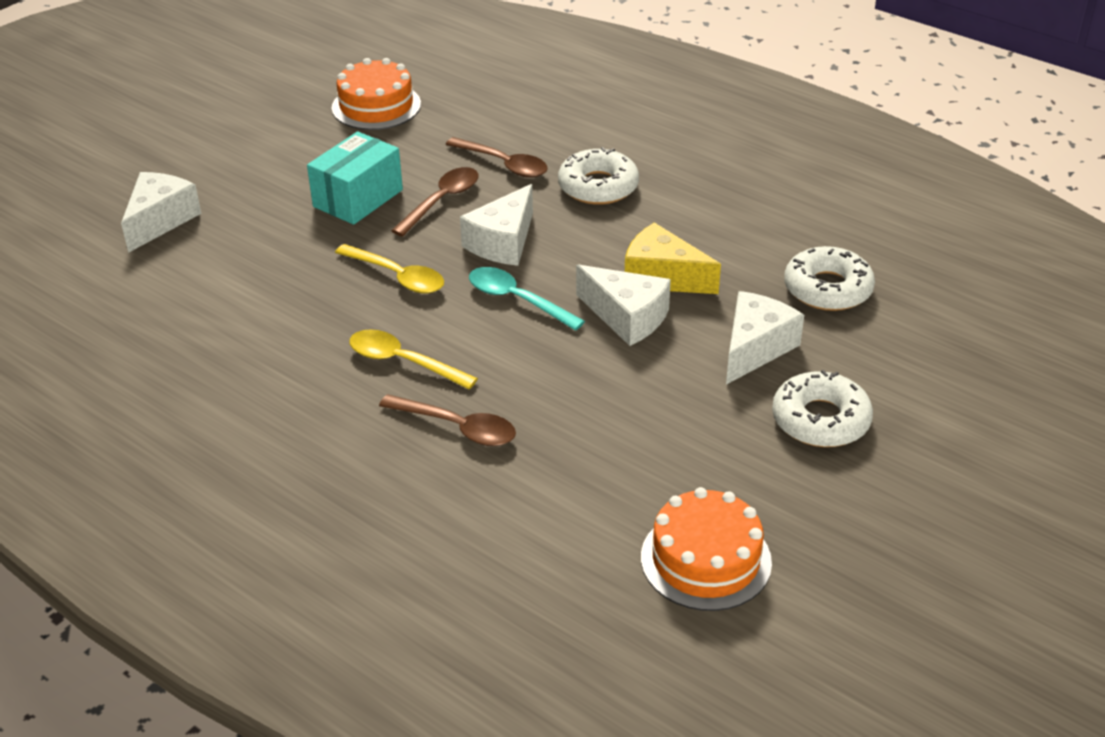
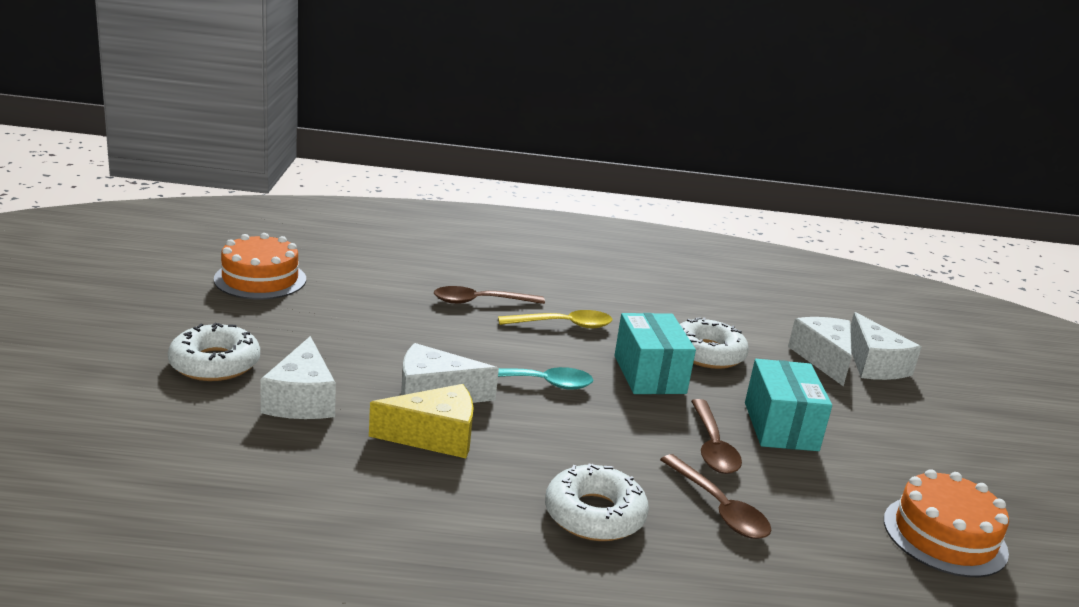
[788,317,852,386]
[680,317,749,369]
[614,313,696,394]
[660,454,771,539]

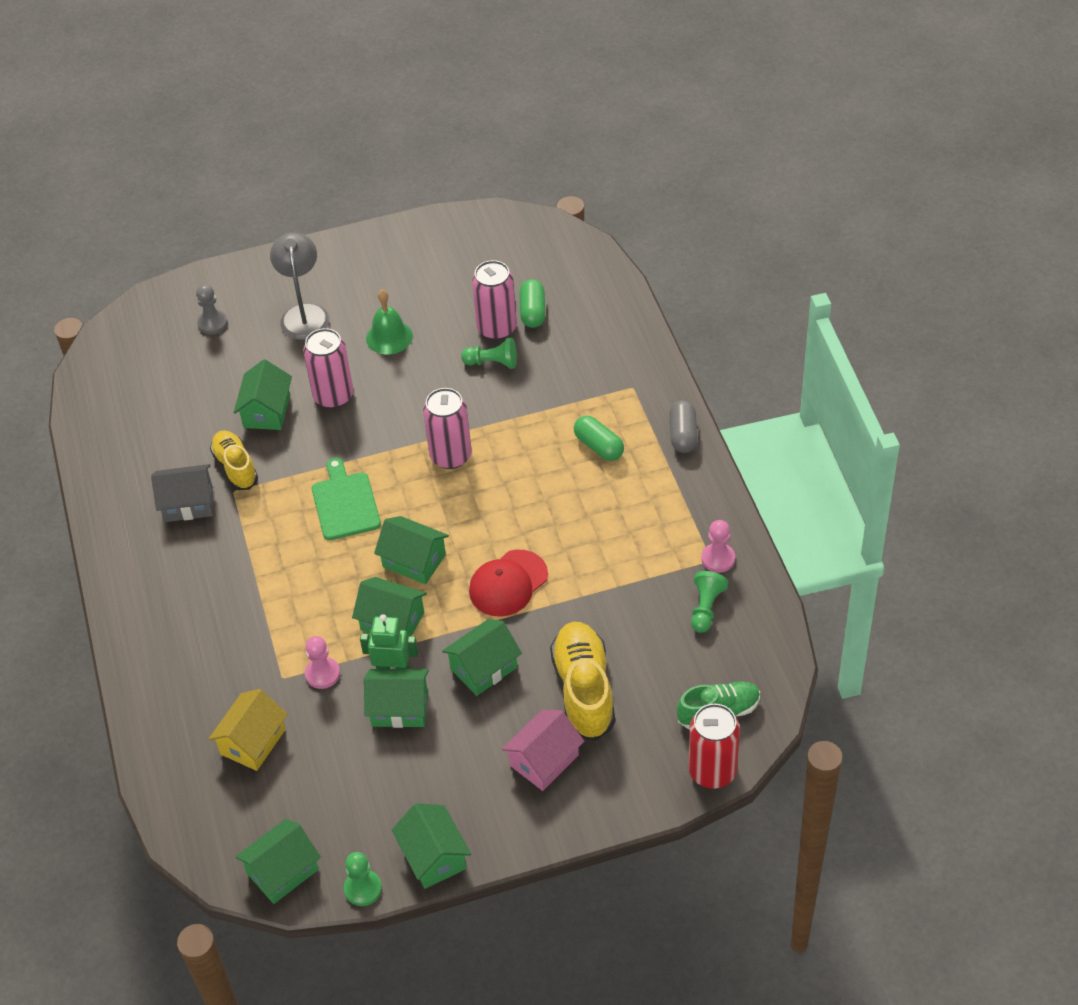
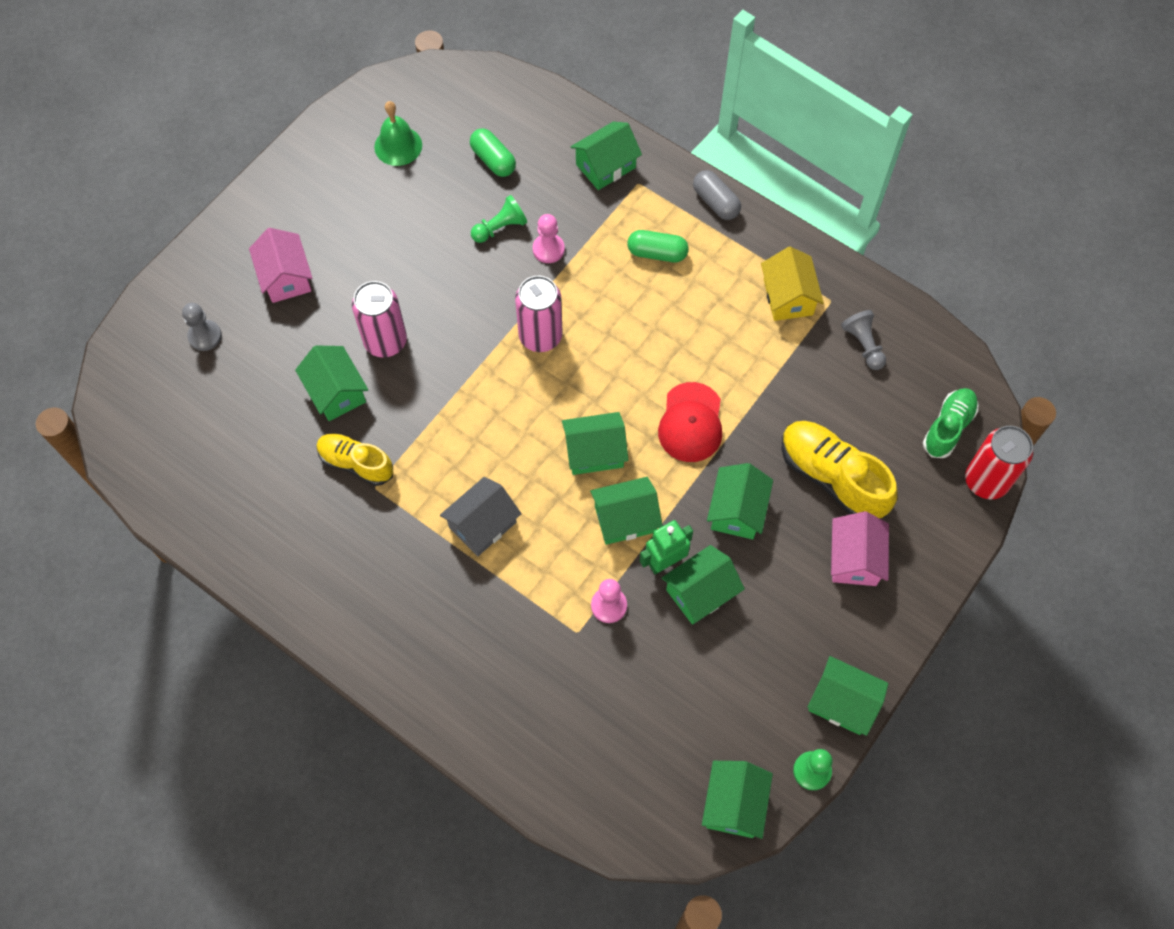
[312,457,381,540] (first image)
[472,260,517,340] (first image)
[571,122,642,190]
[440,477,522,556]
[761,247,824,321]
[374,101,422,166]
[533,214,565,263]
[249,228,312,303]
[841,310,886,370]

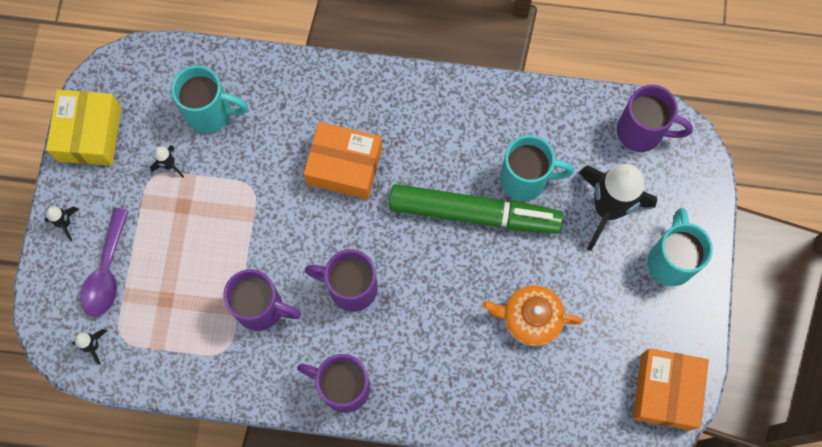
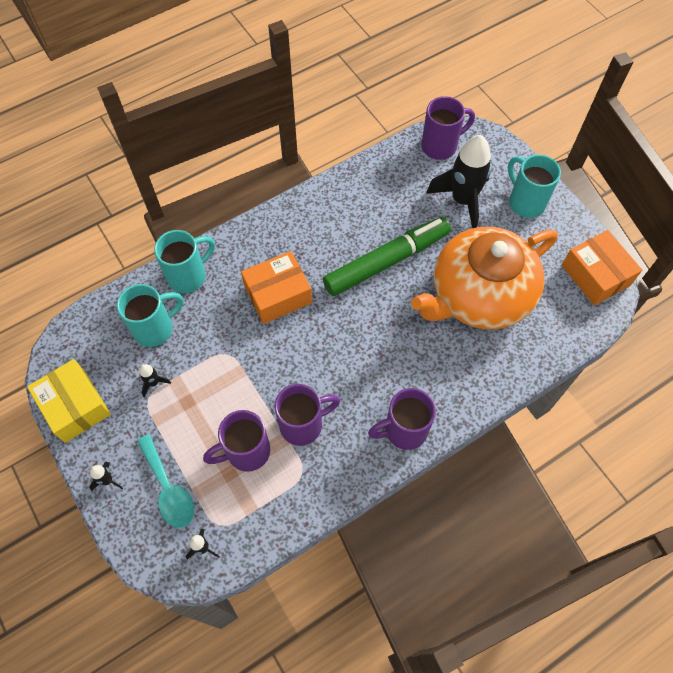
[203,410,270,472]
[154,230,215,293]
[137,434,194,528]
[411,227,558,330]

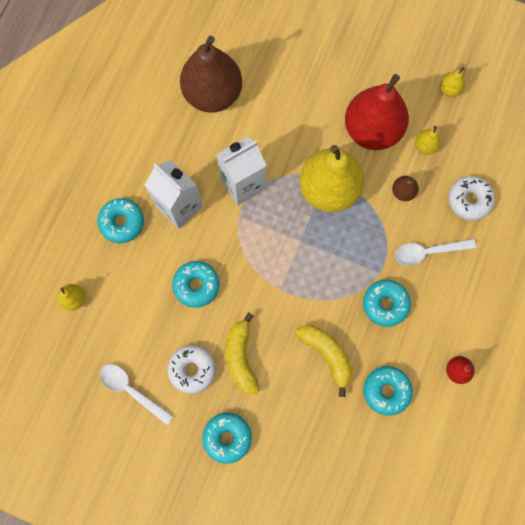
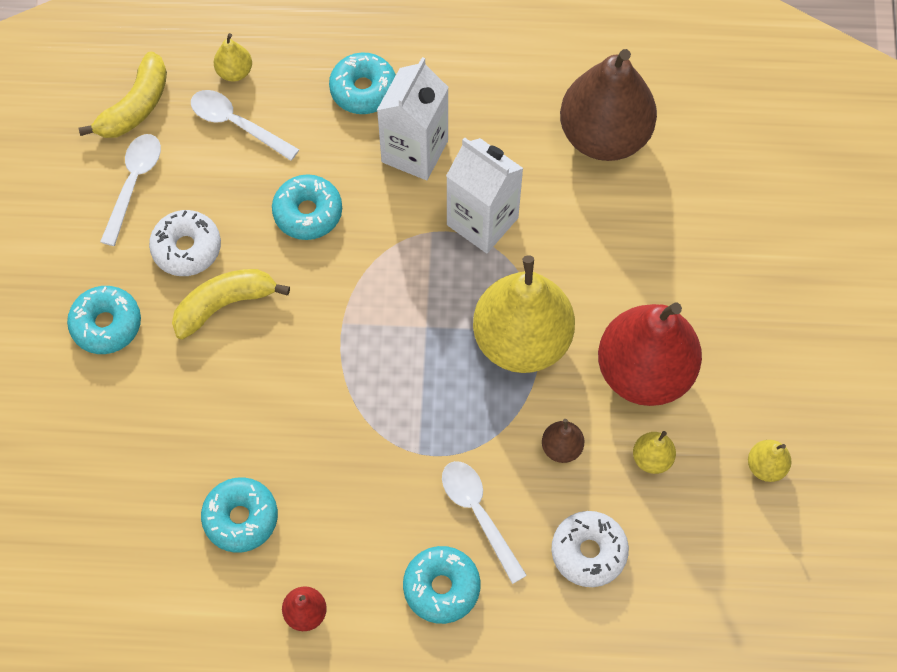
[191,90,299,161]
[79,51,167,138]
[403,546,480,624]

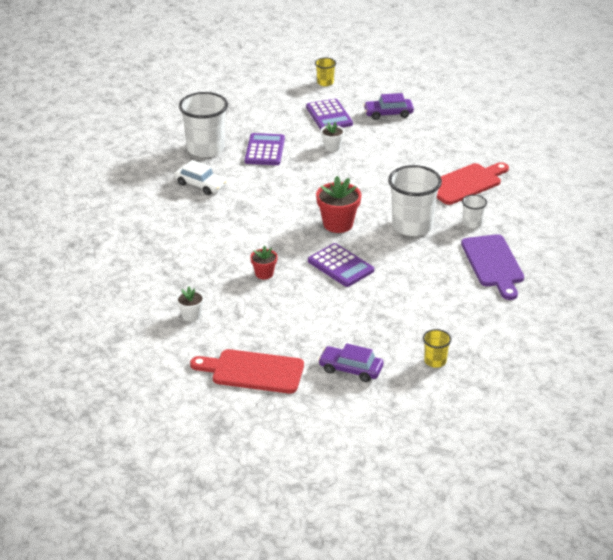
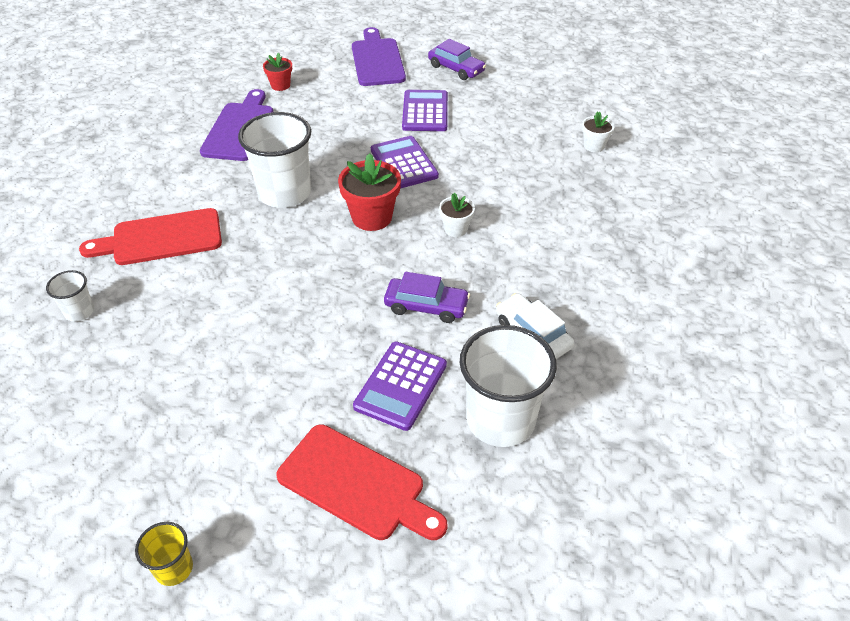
[276,424,447,540]
[263,52,292,91]
[402,90,448,131]
[439,193,475,237]
[384,272,470,323]
[46,270,94,322]
[352,27,406,86]

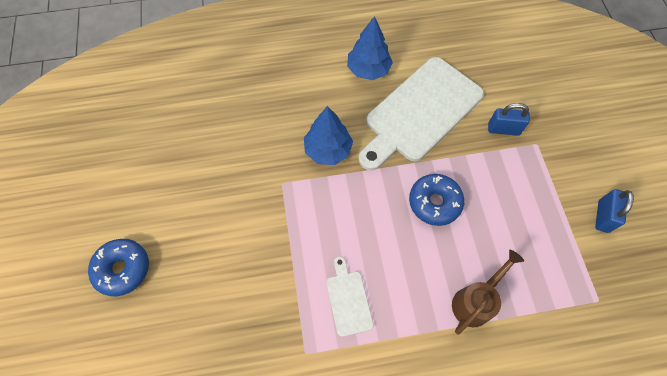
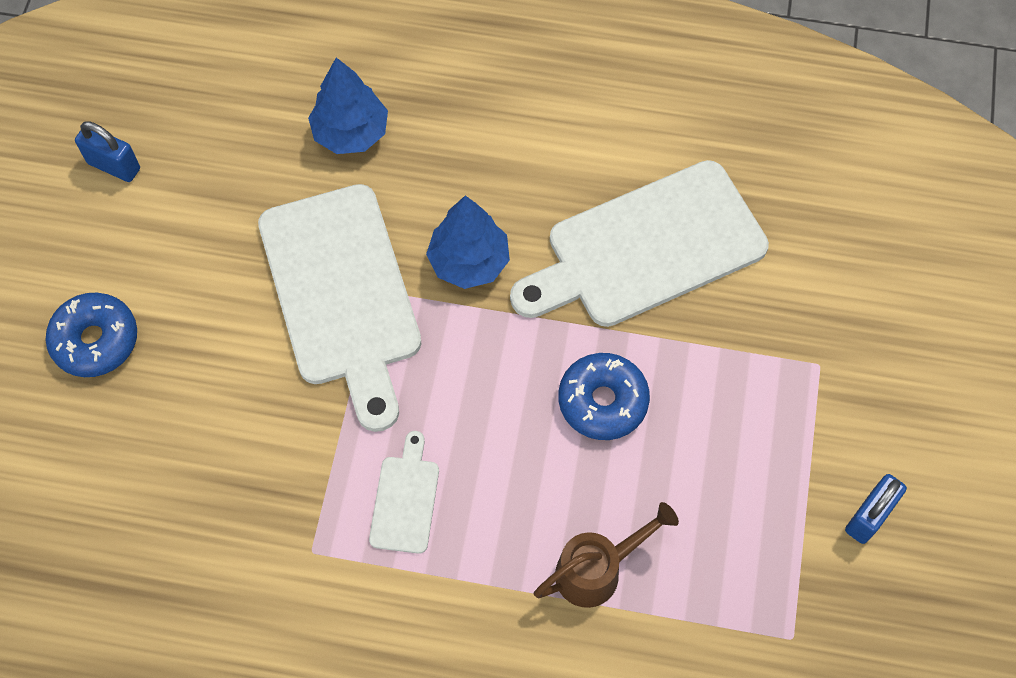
[258,184,421,432]
[308,57,388,154]
[75,121,140,182]

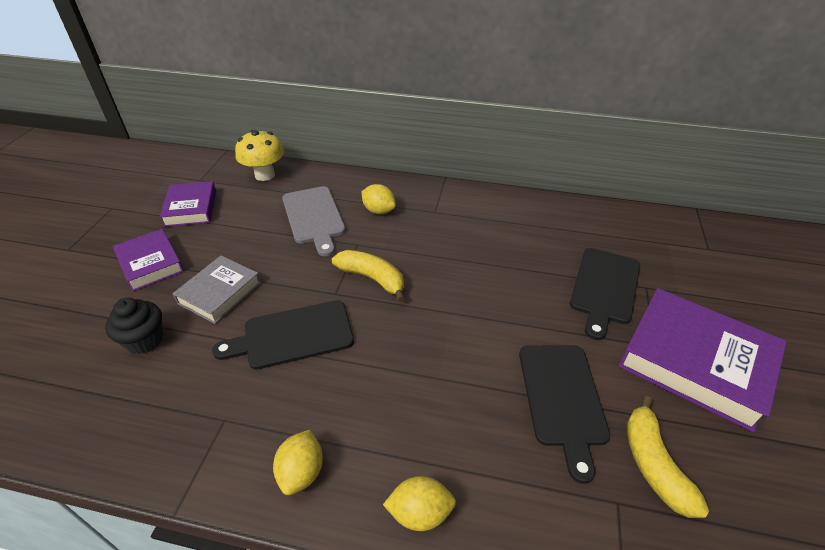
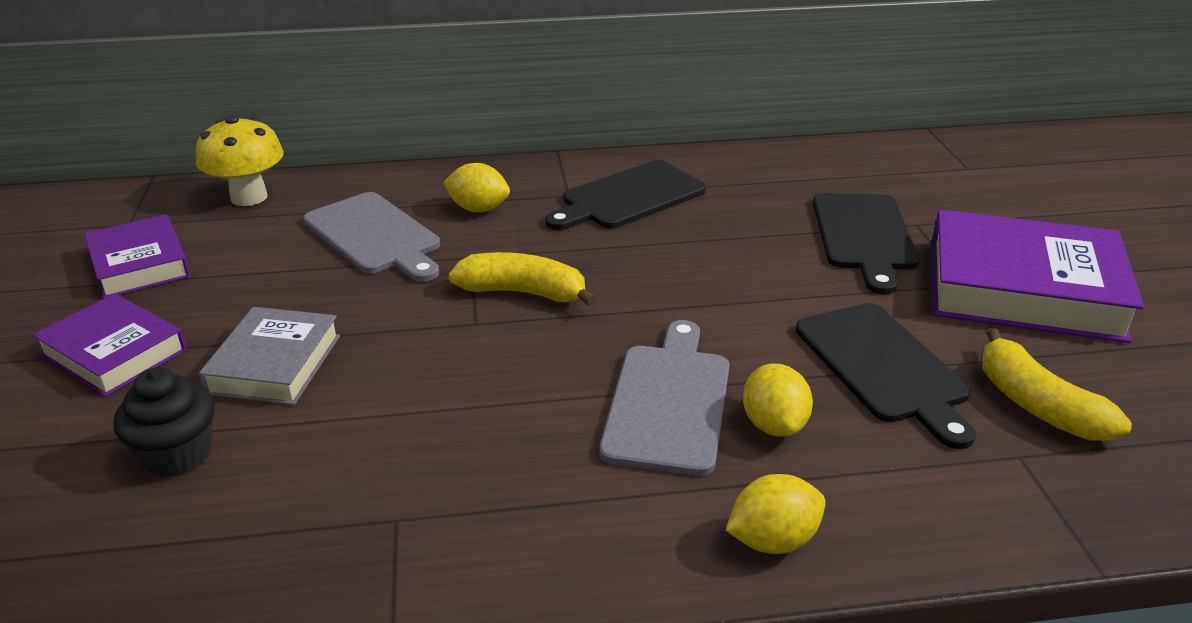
[599,320,729,476]
[545,160,706,230]
[743,364,813,436]

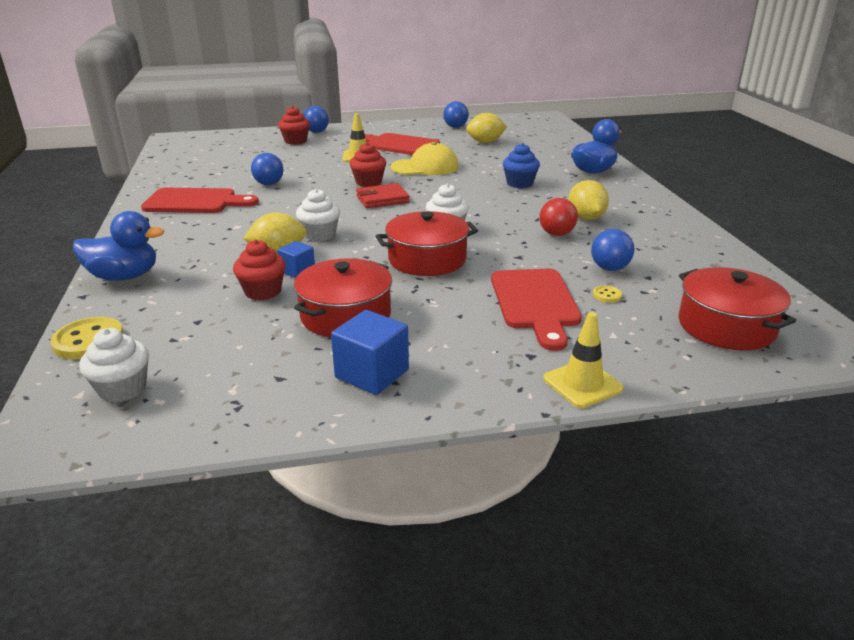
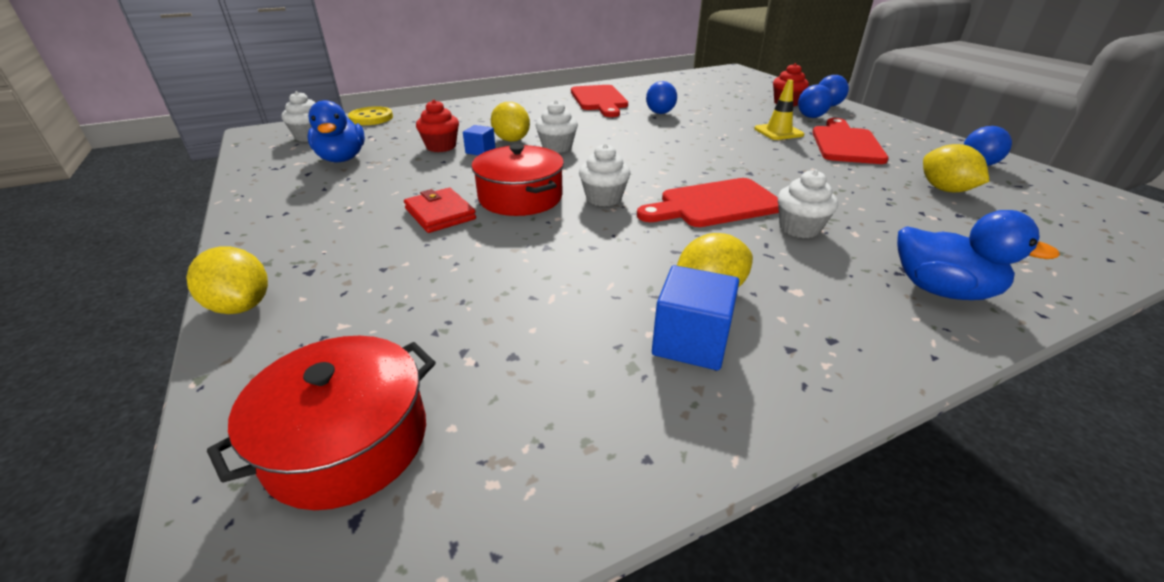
[294,258,392,337] (first image)
[350,142,386,187] (first image)
[391,142,459,175] (first image)
[540,198,578,236] (first image)
[593,286,622,302] (first image)
[307,100,365,162]
[652,265,739,370]
[404,188,476,233]
[637,178,779,227]
[798,85,832,118]
[186,247,268,314]
[778,170,838,238]

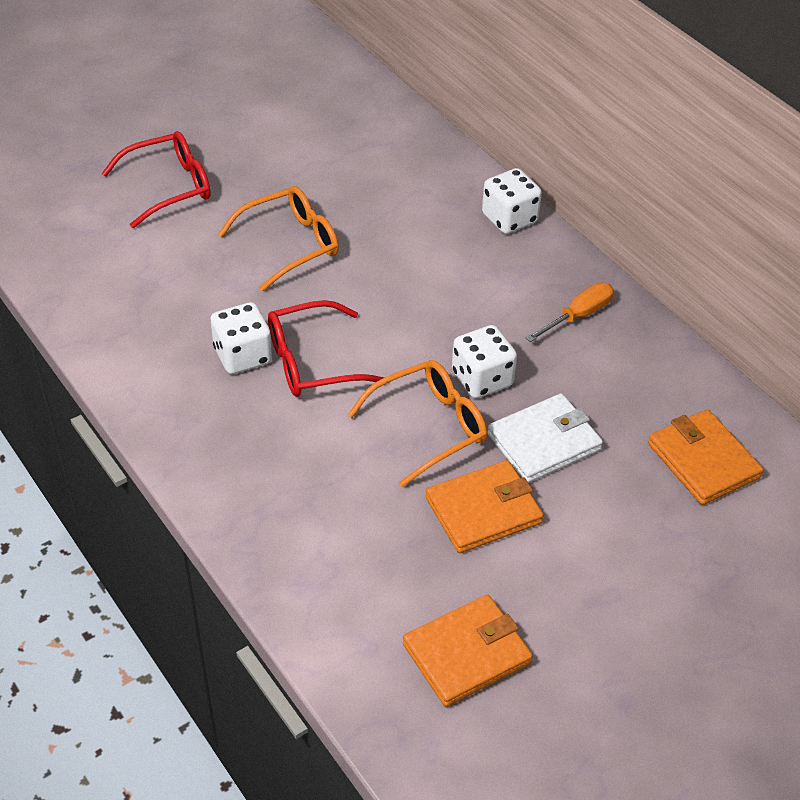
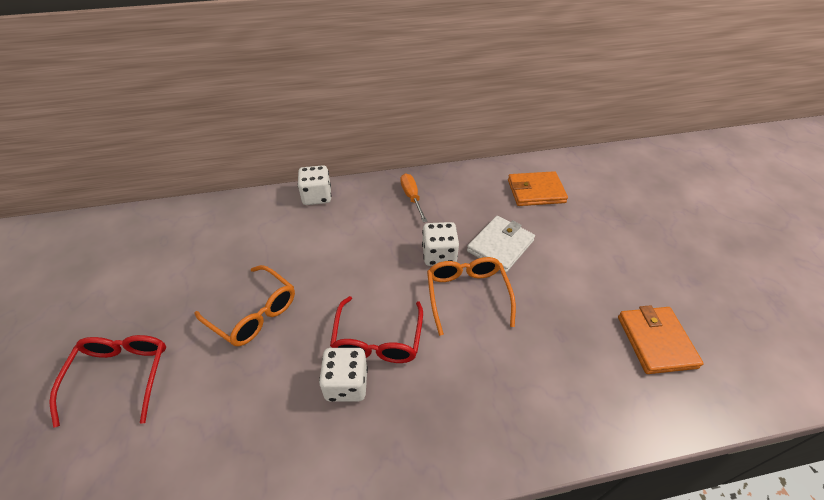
[426,460,544,553] (first image)
[194,265,295,346]
[467,216,535,273]

